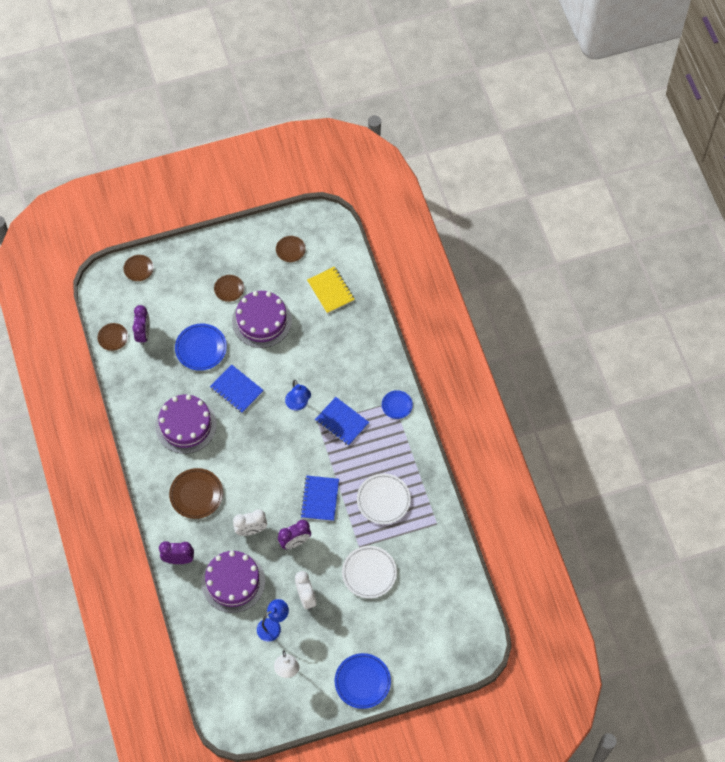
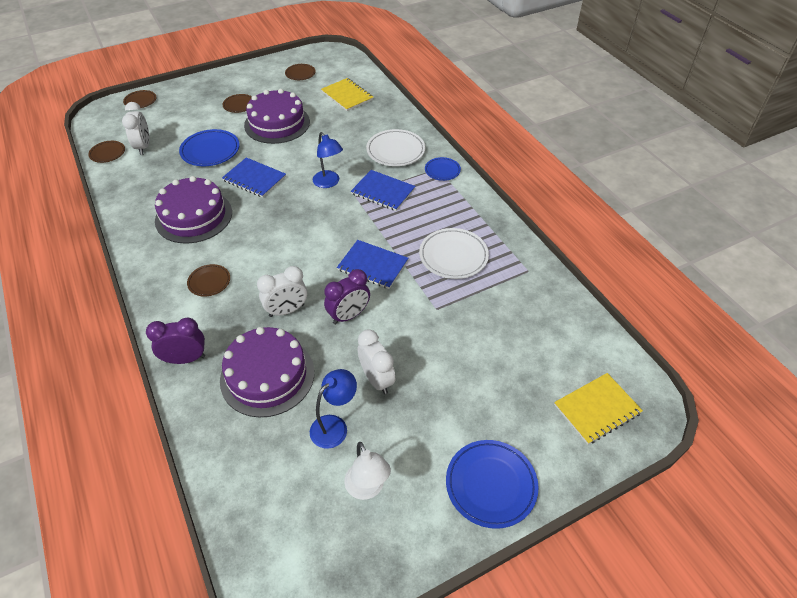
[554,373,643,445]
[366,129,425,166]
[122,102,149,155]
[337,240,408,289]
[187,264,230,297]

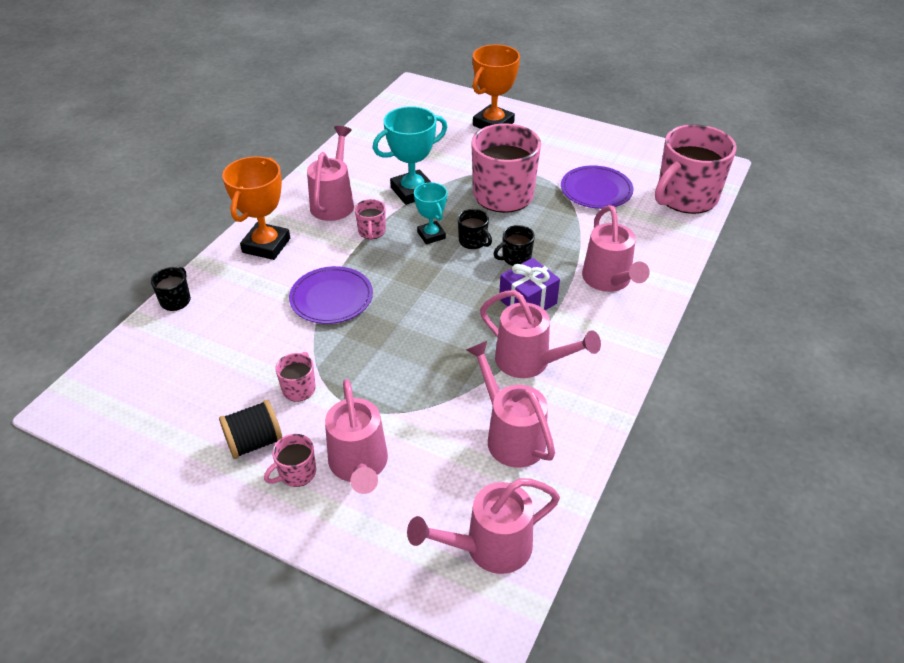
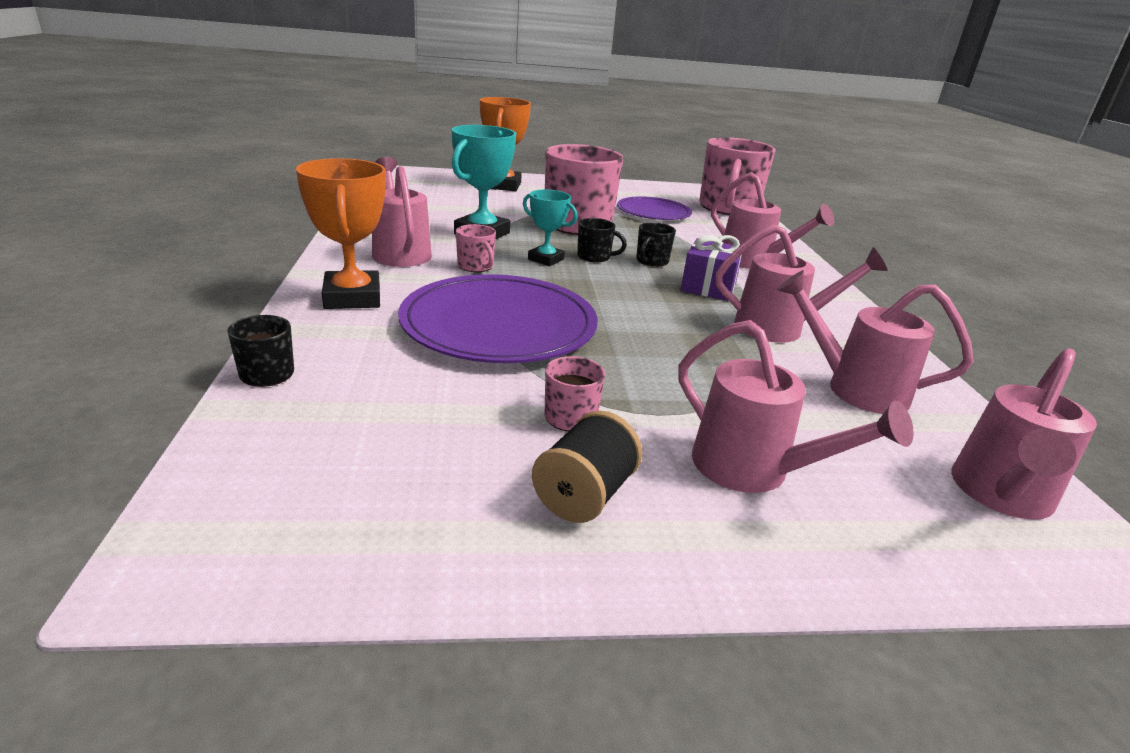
[264,434,316,487] (first image)
[398,274,598,363]

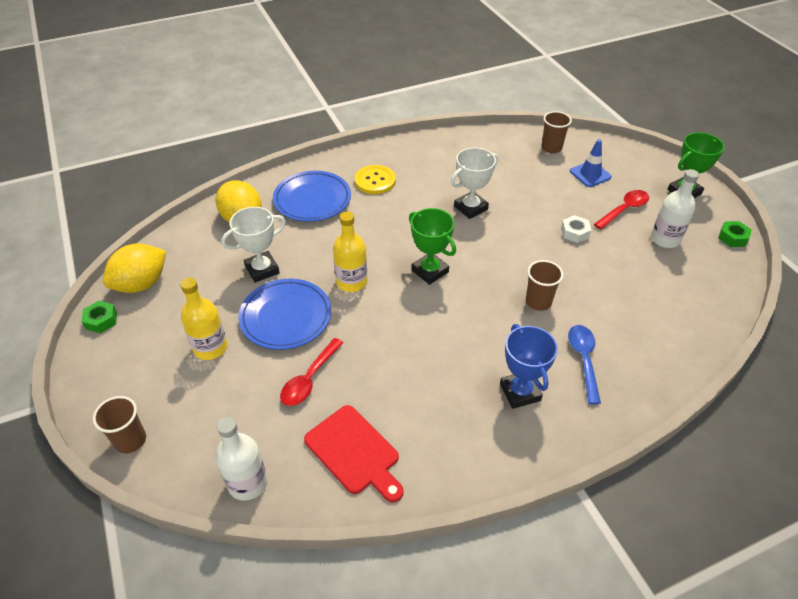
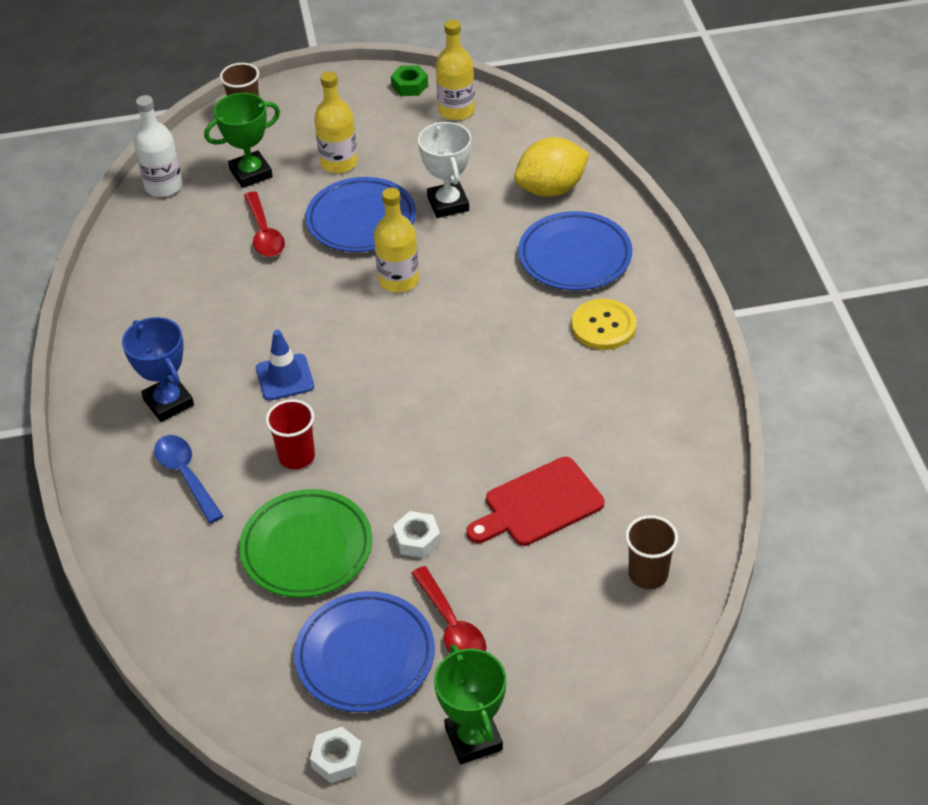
[451,147,498,219] (first image)
[239,489,372,598]
[466,457,604,546]
[204,93,280,188]
[256,330,314,401]
[436,20,475,120]
[294,591,435,712]
[266,399,315,469]
[310,727,363,783]
[244,192,285,257]
[122,317,194,422]
[154,435,223,523]

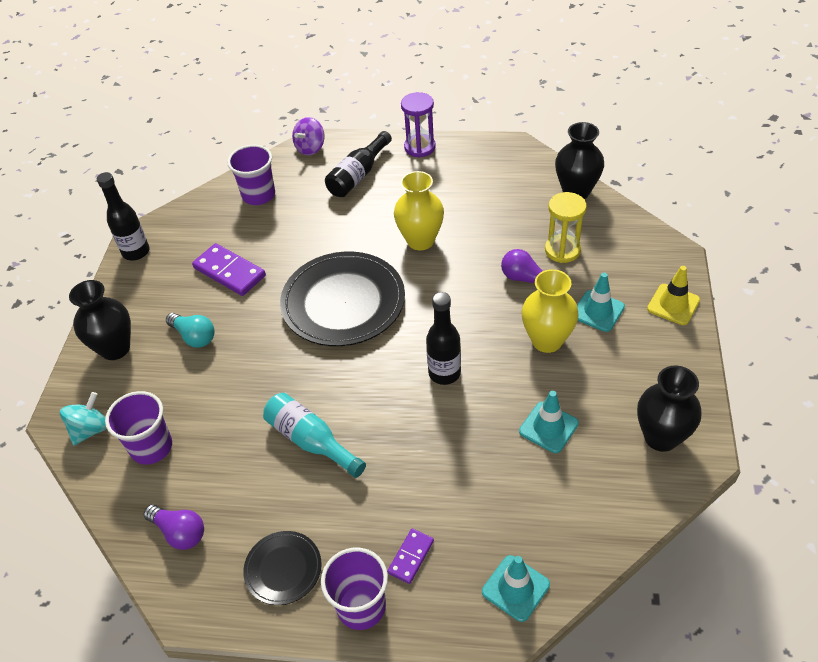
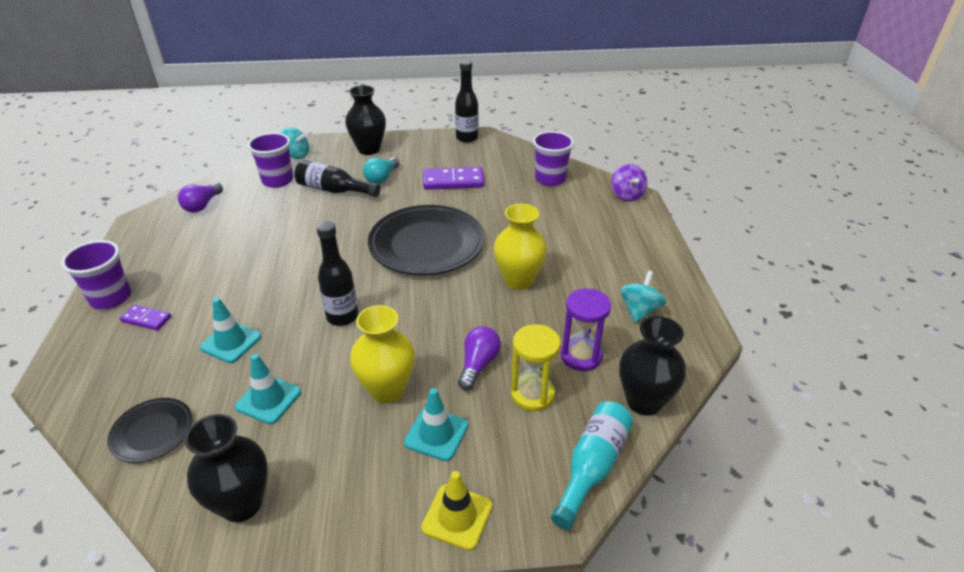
[620,271,666,323]
[107,398,192,463]
[551,401,634,530]
[294,160,380,197]
[560,288,611,371]
[200,297,261,363]
[423,167,484,190]
[611,164,647,202]

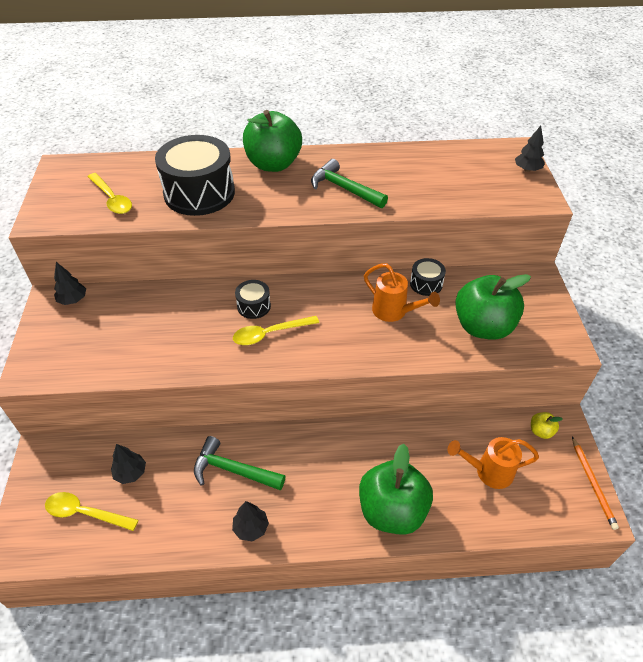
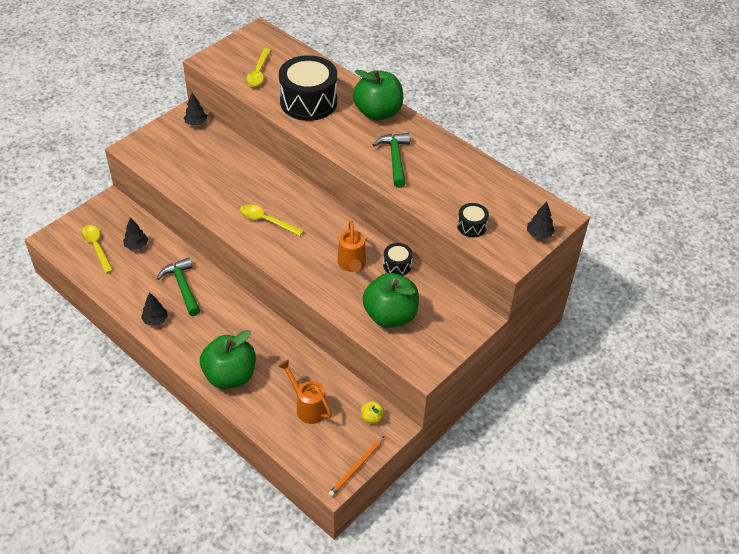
[457,203,489,237]

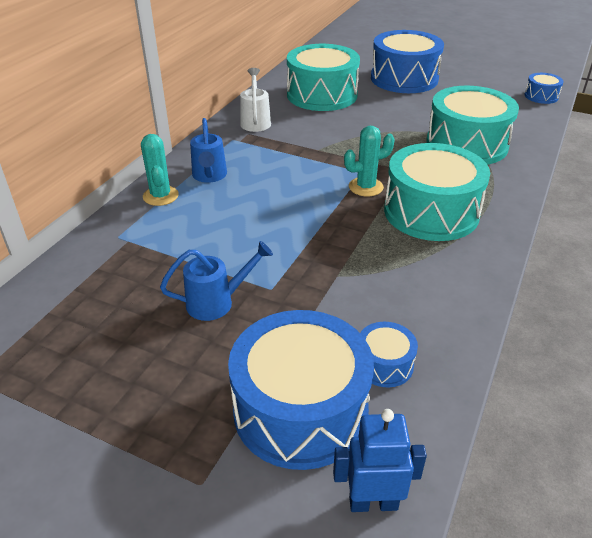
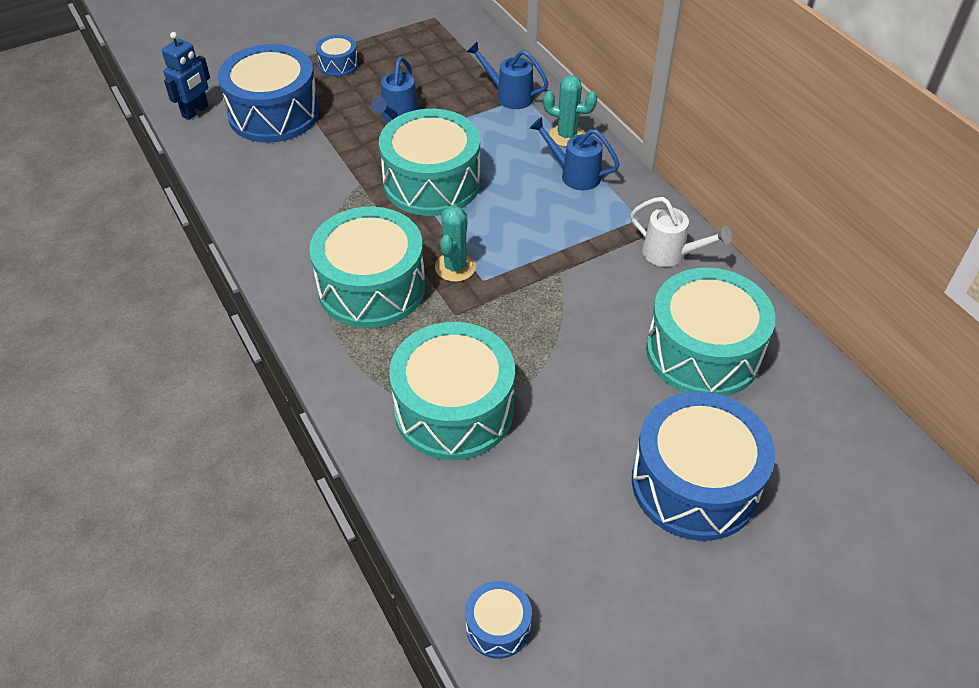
[379,109,481,216]
[467,42,548,109]
[316,35,359,77]

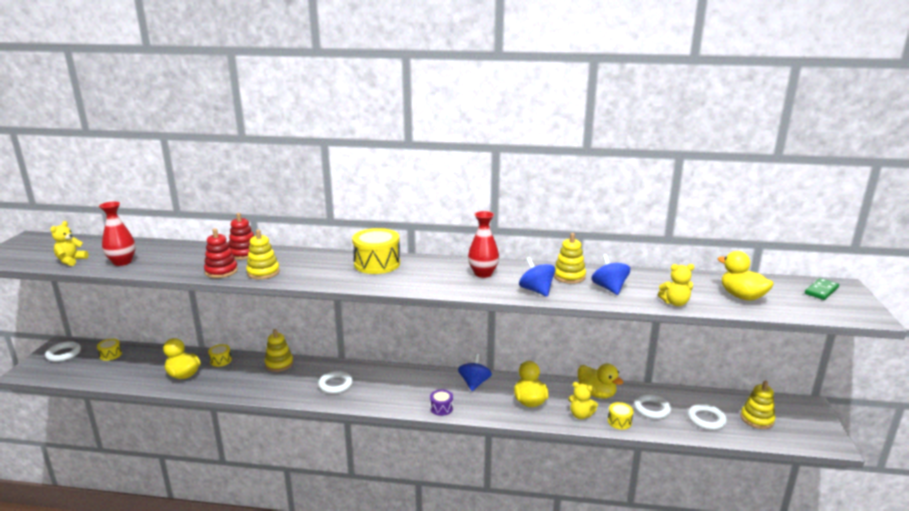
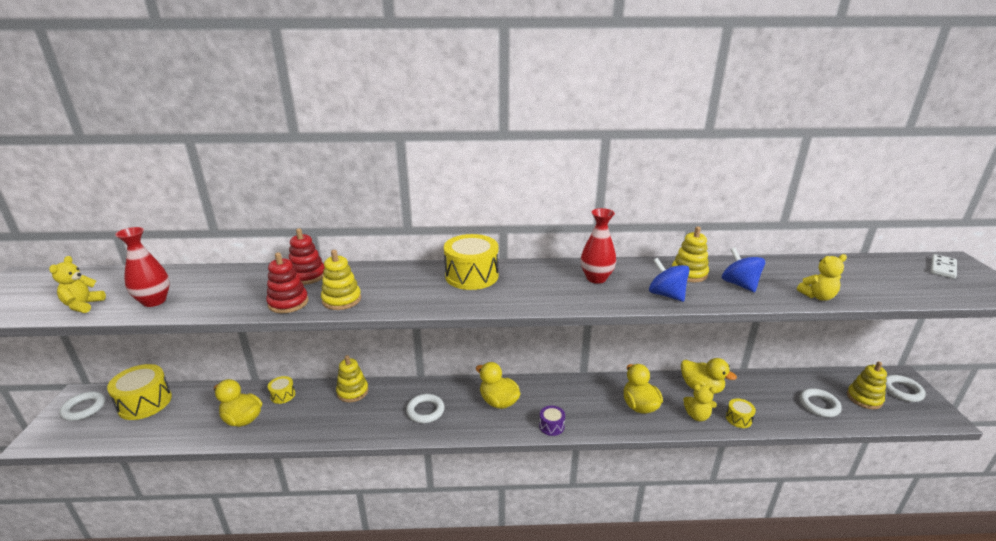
[458,354,492,391] (first image)
[885,375,926,402]
[476,362,520,409]
[931,254,957,279]
[107,364,172,420]

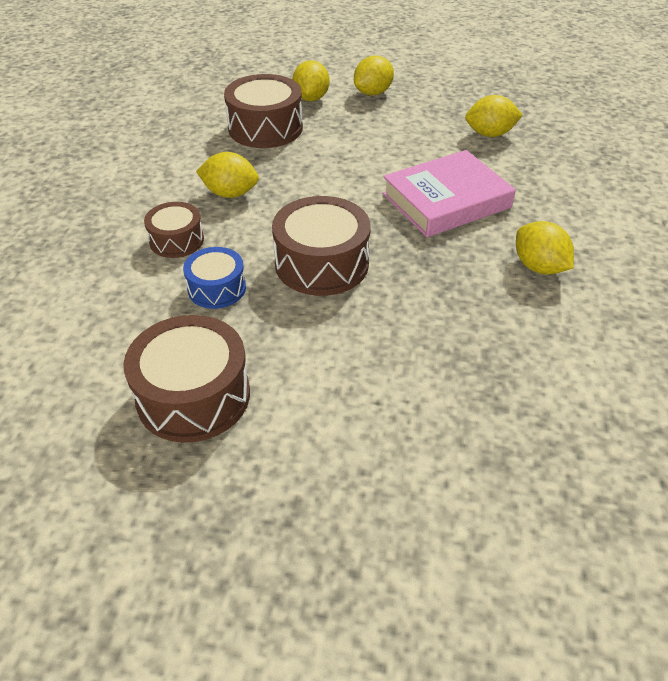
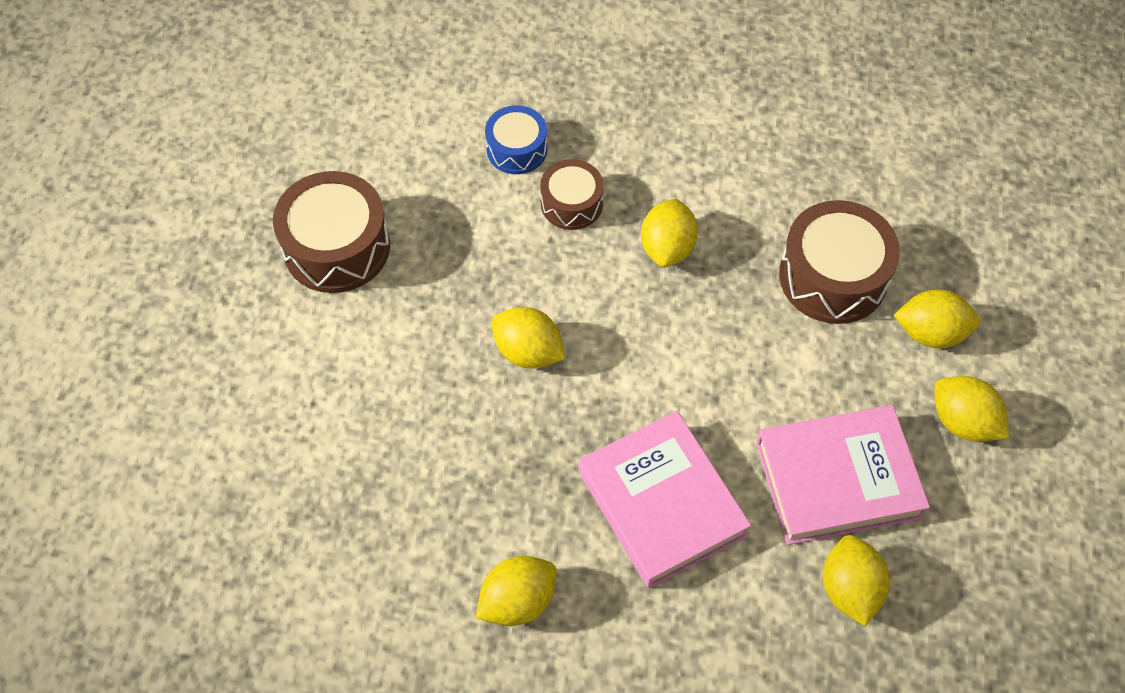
[756,405,930,545]
[485,105,547,174]
[492,307,565,369]

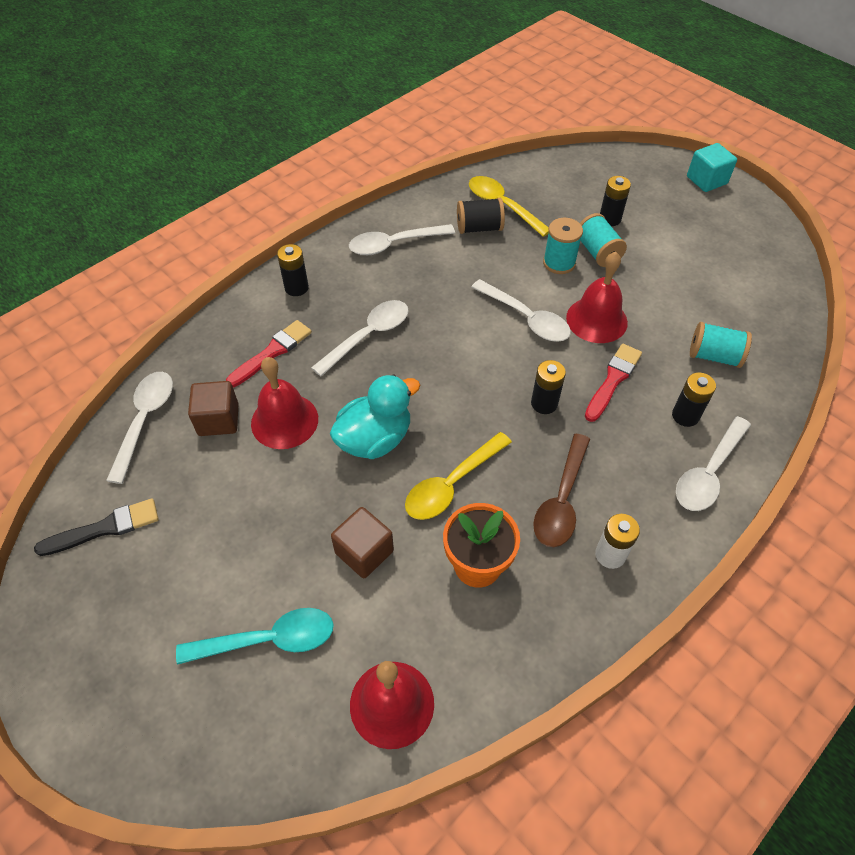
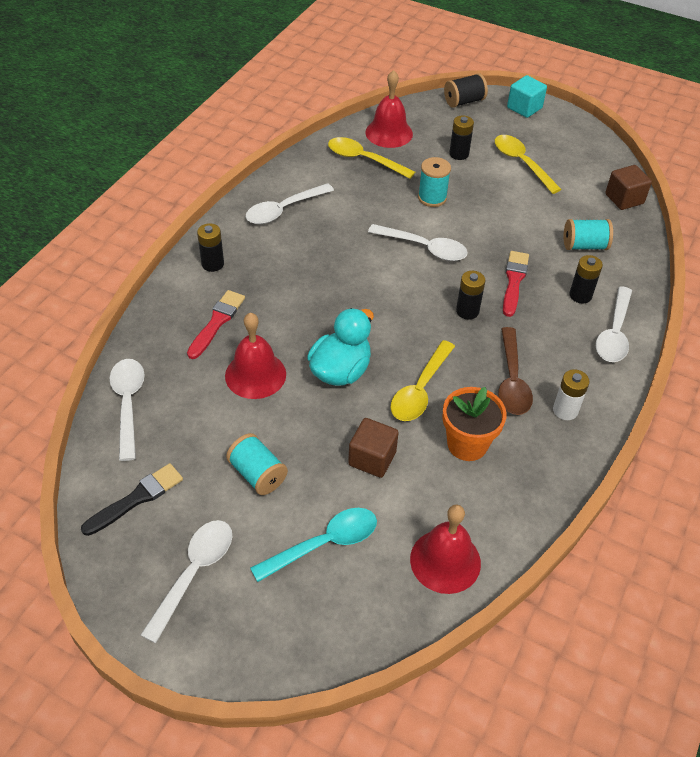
[495,135,562,194]
[605,165,652,210]
[141,520,232,643]
[444,73,488,108]
[365,70,413,148]
[226,433,288,495]

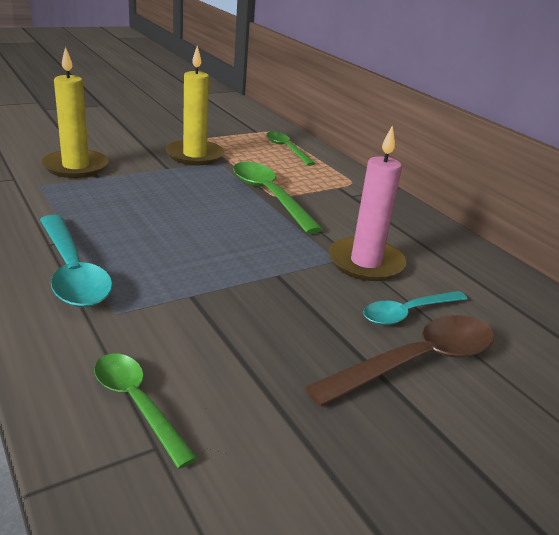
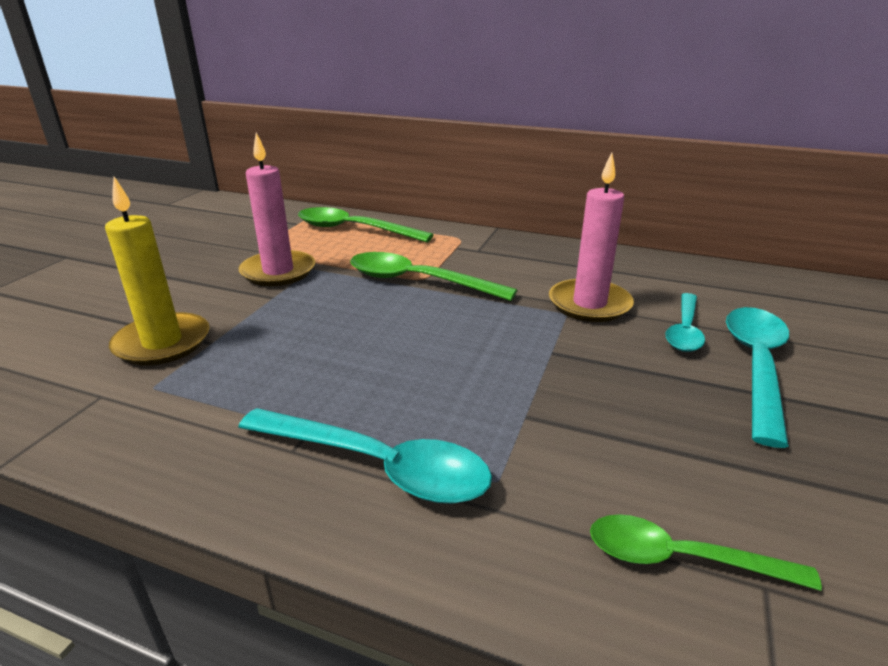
[238,133,315,286]
[726,307,789,448]
[298,207,434,242]

